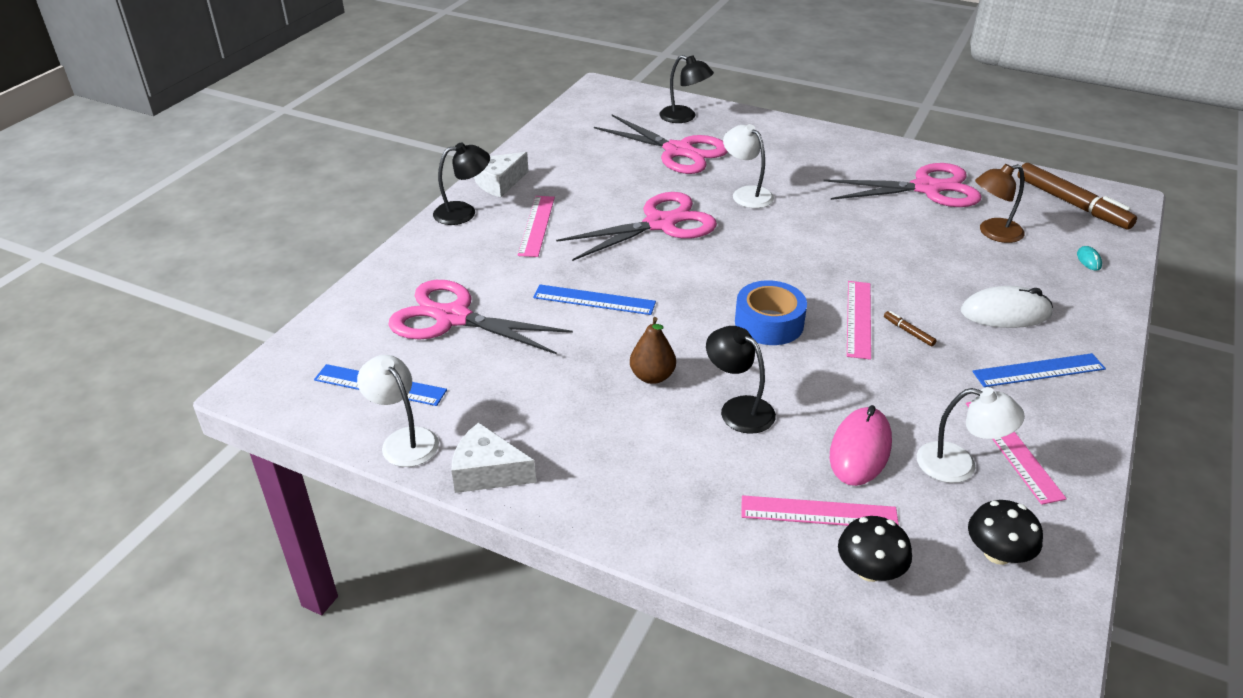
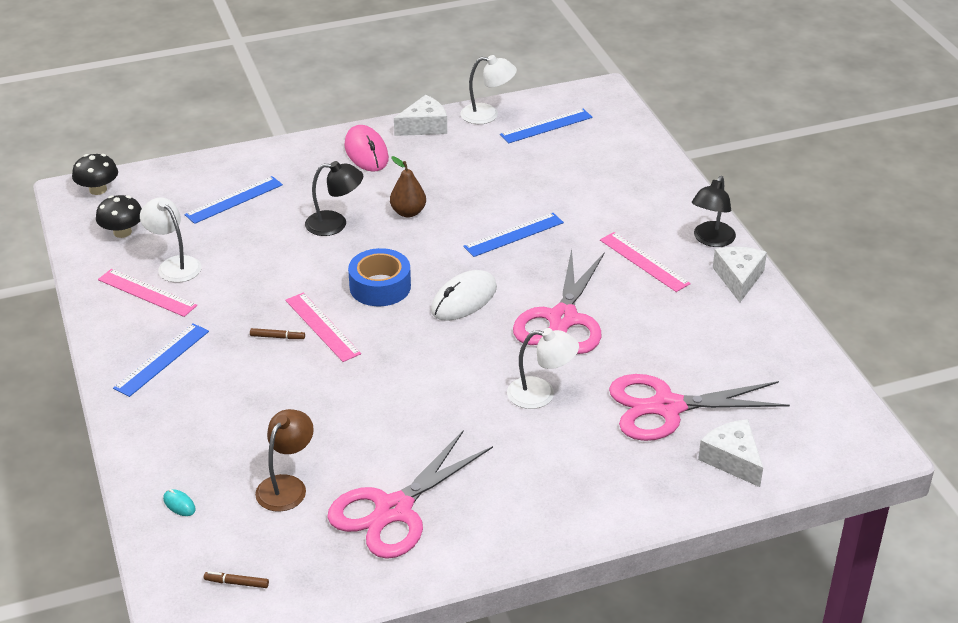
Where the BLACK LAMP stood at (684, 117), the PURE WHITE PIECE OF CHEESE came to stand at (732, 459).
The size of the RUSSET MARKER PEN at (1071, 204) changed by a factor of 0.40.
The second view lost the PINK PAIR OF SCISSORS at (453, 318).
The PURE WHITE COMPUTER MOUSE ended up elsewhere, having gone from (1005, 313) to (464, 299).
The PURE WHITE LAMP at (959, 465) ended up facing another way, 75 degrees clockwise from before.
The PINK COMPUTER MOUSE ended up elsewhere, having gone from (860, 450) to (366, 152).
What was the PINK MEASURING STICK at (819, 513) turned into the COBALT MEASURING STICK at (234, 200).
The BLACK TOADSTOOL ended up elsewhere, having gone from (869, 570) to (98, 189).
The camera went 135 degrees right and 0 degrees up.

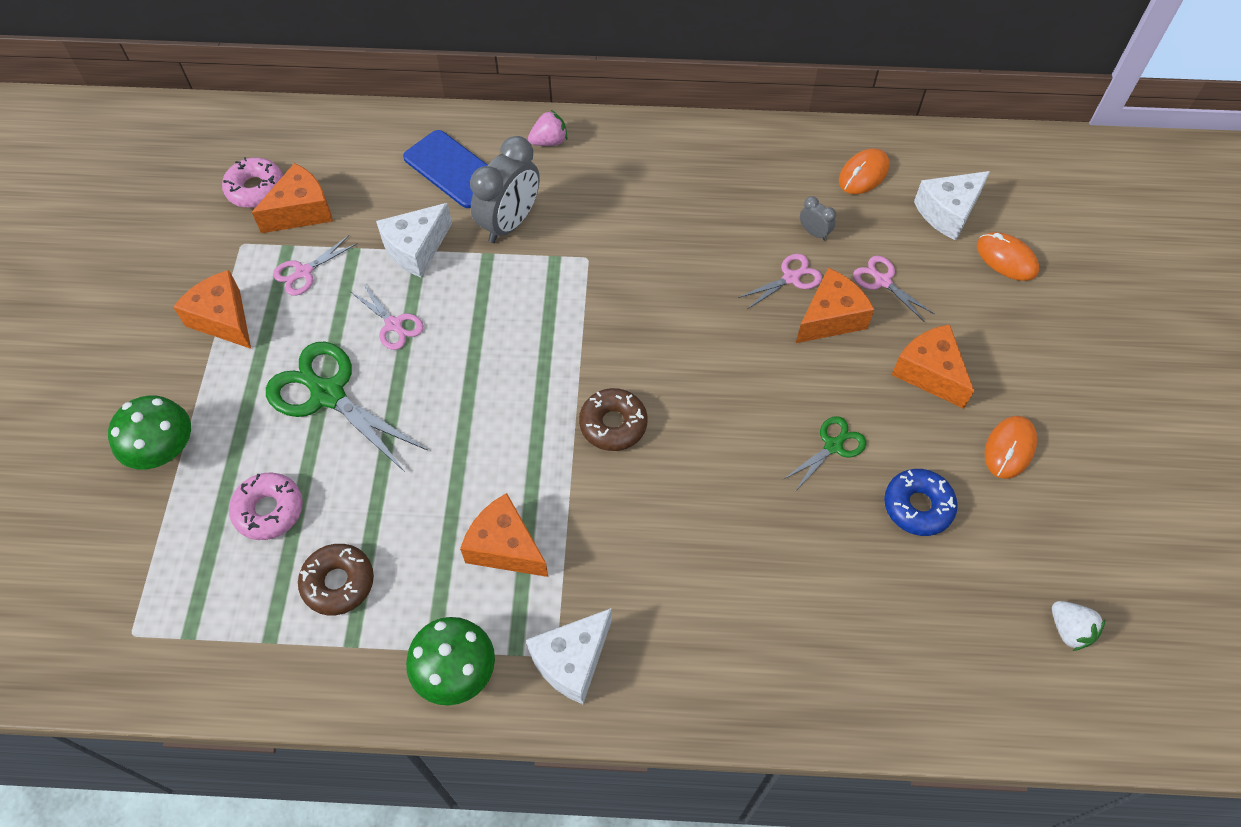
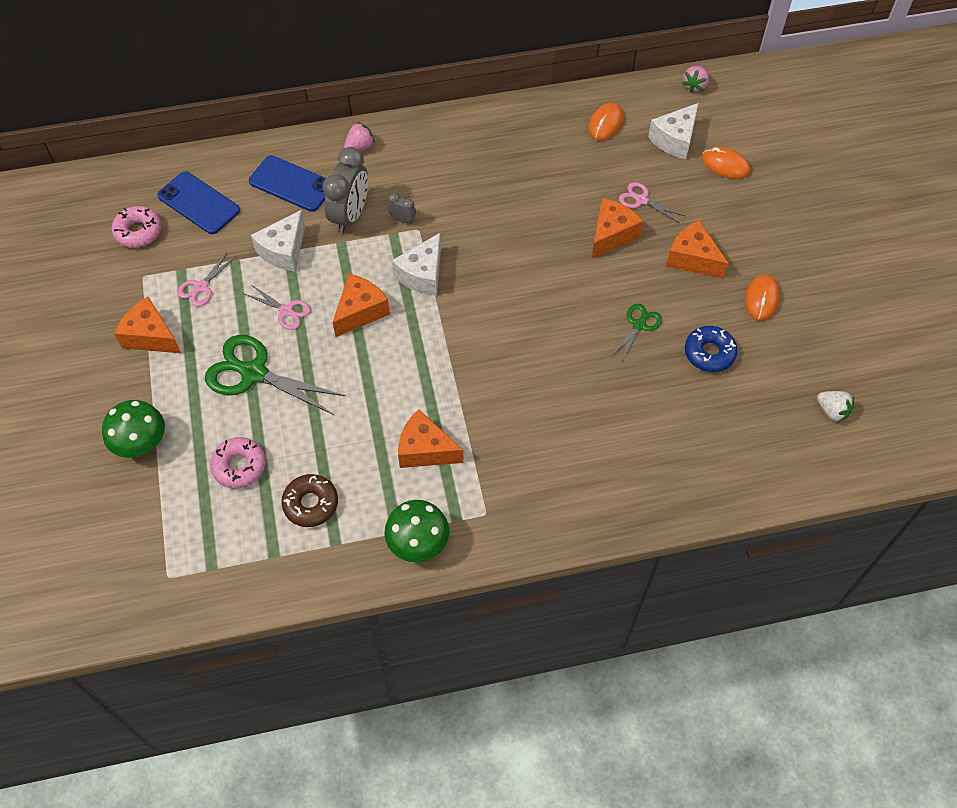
The ORANGE-COLOURED PIECE OF CHEESE ended up elsewhere, having gone from (301, 211) to (360, 311).
The ASH-GREY ALARM CLOCK ended up elsewhere, having gone from (814, 233) to (402, 219).
The second view lost the PINK PAIR OF SCISSORS at (791, 278).
The second view lost the RUSSET DONUT at (613, 424).
The PURE WHITE PIECE OF CHEESE ended up elsewhere, having gone from (572, 661) to (422, 274).
The second view gained the PINK TOY STRAWBERRY at (695, 86).
The second view gained the COBALT SMARTPHONE at (198, 203).
The camera went 15 degrees left and 0 degrees up.

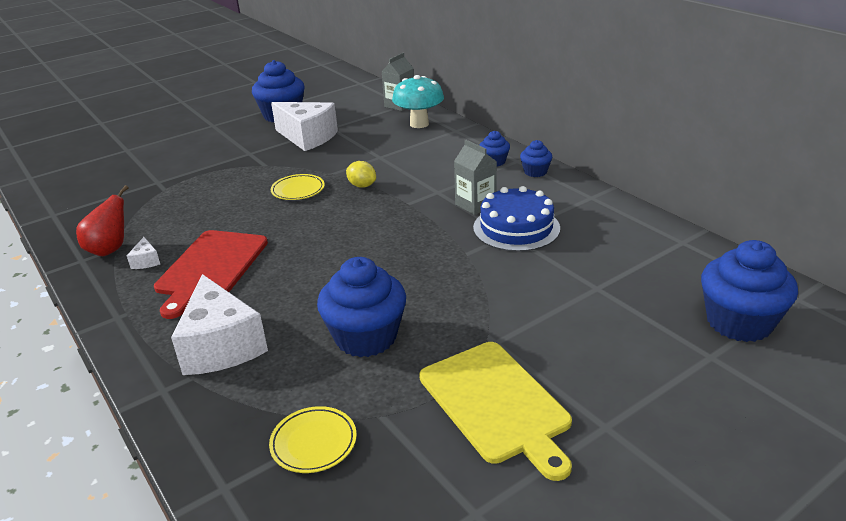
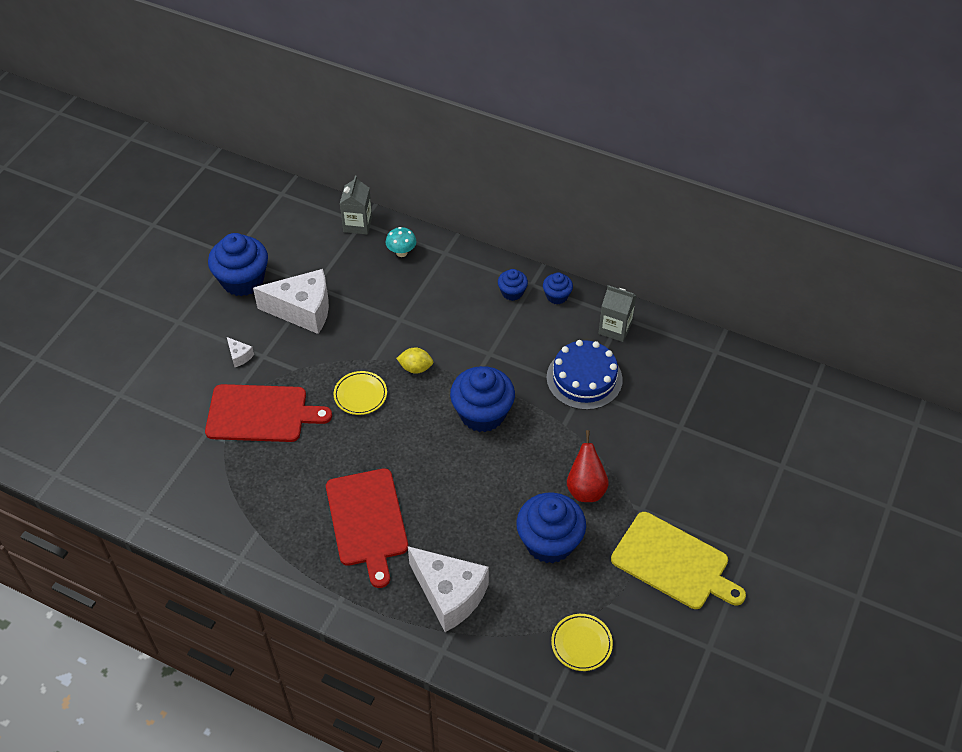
The size of the TURQUOISE TOADSTOOL at (419, 124) changed by a factor of 0.56.
The ASH-GREY JUICE CARTON ended up elsewhere, having gone from (475, 205) to (615, 328).
The RED PEAR FRUIT ended up elsewhere, having gone from (110, 249) to (585, 488).
The PURE WHITE PIECE OF CHEESE ended up elsewhere, having gone from (146, 261) to (239, 356).
The COBALT FAIRY CAKE ended up elsewhere, having gone from (739, 322) to (482, 413).
The second view gained the RED CHOPPING BOARD at (261, 413).
The camera went 30 degrees left and 20 degrees up.

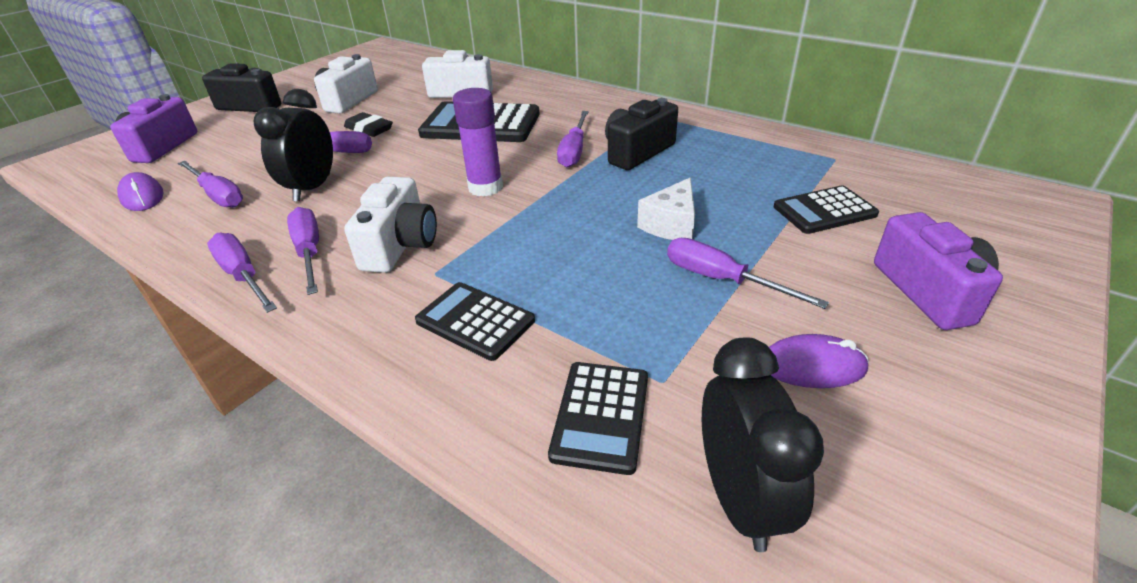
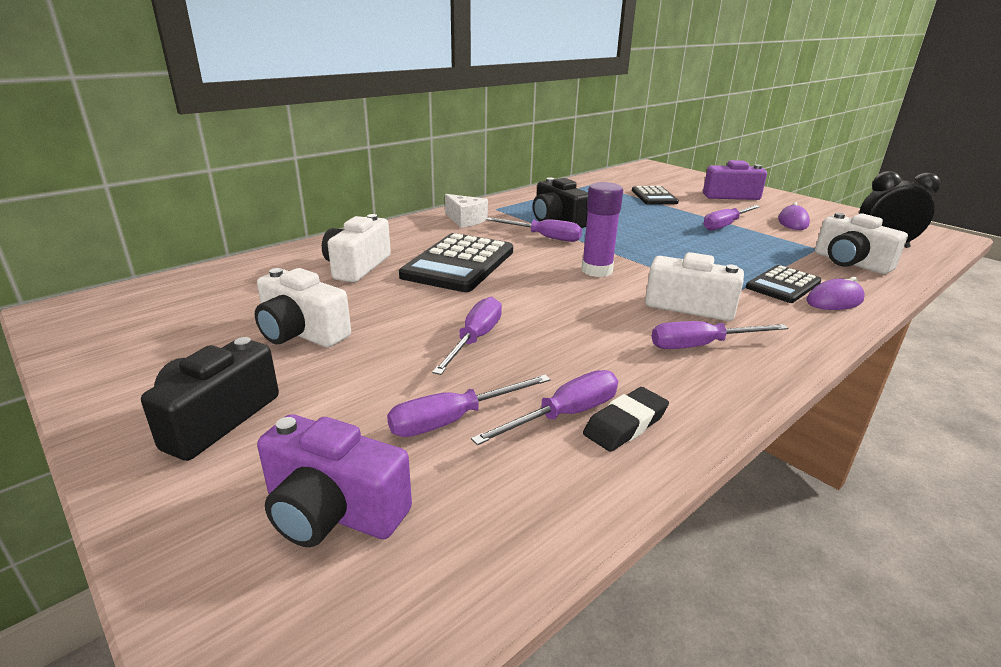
The second view lost the BLACK ALARM CLOCK at (312, 188).
The BLACK GUM ERASER ended up elsewhere, having gone from (369, 129) to (625, 424).
The ROYAL PURPLE COMPUTER MOUSE ended up elsewhere, having gone from (142, 196) to (834, 300).
The PURE WHITE PIECE OF CHEESE ended up elsewhere, having gone from (671, 225) to (465, 220).
The ROYAL PURPLE HAND SCREWDRIVER ended up elsewhere, having gone from (243, 276) to (453, 420).
Where the BLACK POCKET CALCULATOR stood at (601, 416), the PURE WHITE COMPACT CAMERA came to stand at (850, 263).
The camera went 80 degrees left and 10 degrees down.

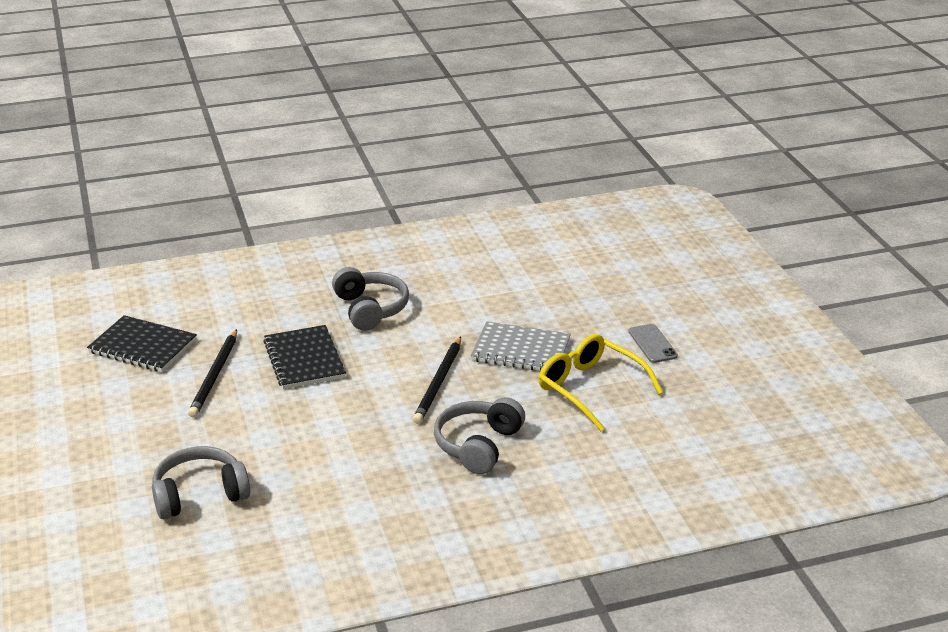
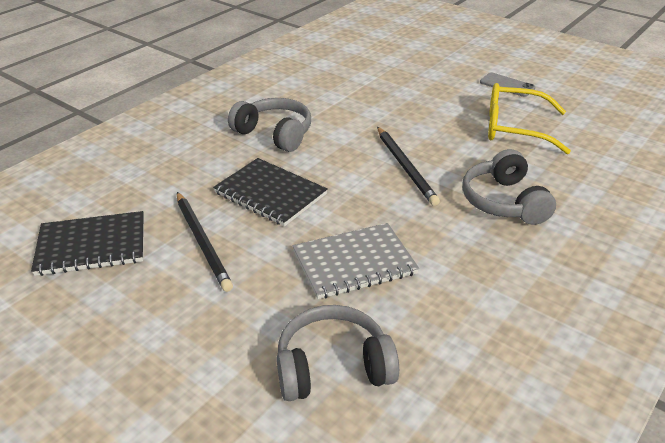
The ASH-GREY NOTEBOOK ended up elsewhere, having gone from (521, 350) to (354, 262).
The ASH-GREY OVER-EAR HEADPHONES at (199, 495) ended up facing another way, 45 degrees clockwise from before.
The camera went 35 degrees left and 5 degrees up.

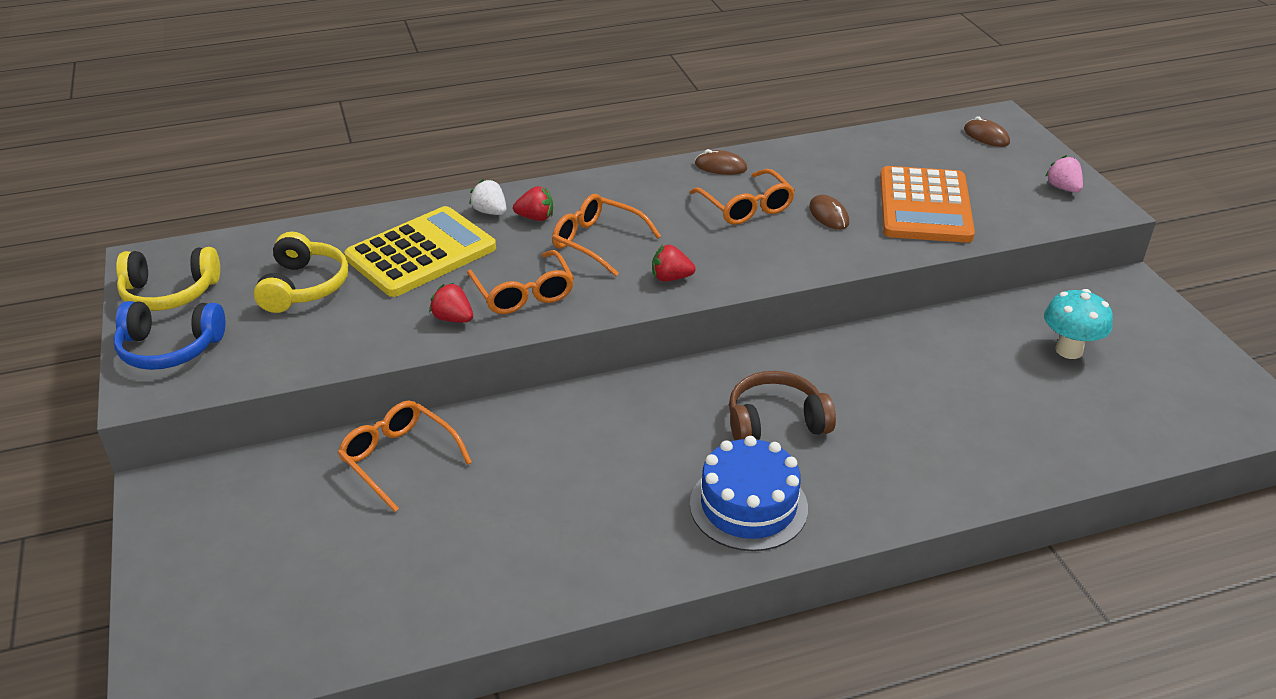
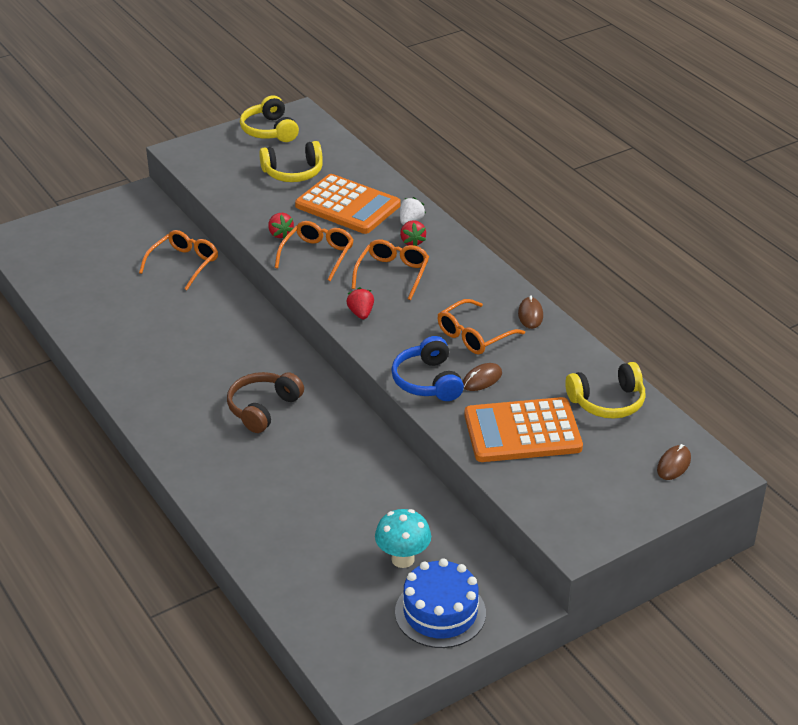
The second view lost the PINK TOY STRAWBERRY at (1063, 188).
What was the BRIGHT YELLOW POCKET CALCULATOR at (421, 253) turned into the ORANGE-COLOURED POCKET CALCULATOR at (347, 205).
The ORANGE-COLOURED GLASSES at (523, 293) ended up facing another way, 150 degrees clockwise from before.
The RED TOY STRAWBERRY at (453, 318) ended up facing another way, 135 degrees clockwise from before.
The COBALT OVER-EAR HEADPHONES ended up elsewhere, having gone from (170, 348) to (427, 381).
The RUSSET OVER-EAR HEADPHONES at (775, 422) ended up facing another way, 120 degrees counterclockwise from before.
The COBALT CAKE ended up elsewhere, having gone from (748, 506) to (440, 612).
The second view gained the BRIGHT YELLOW OVER-EAR HEADPHONES at (607, 402).
The camera went 75 degrees right and 0 degrees up.

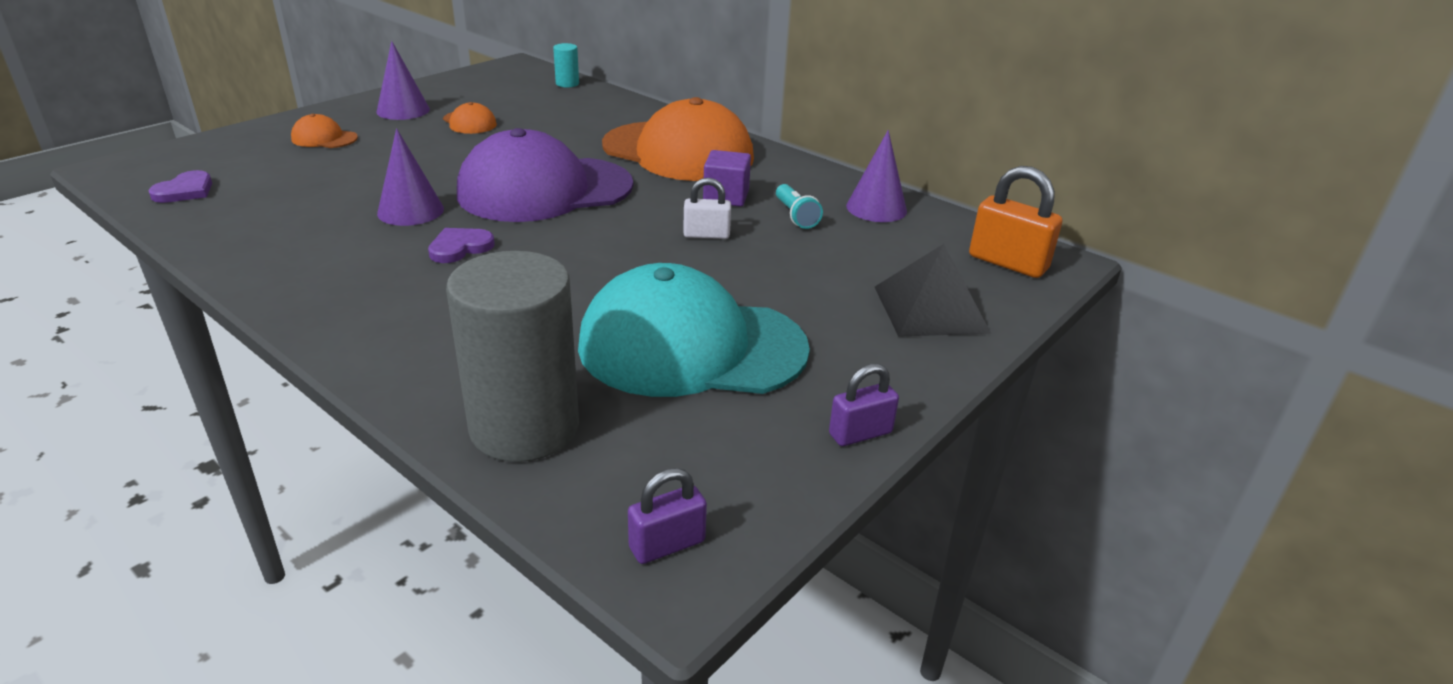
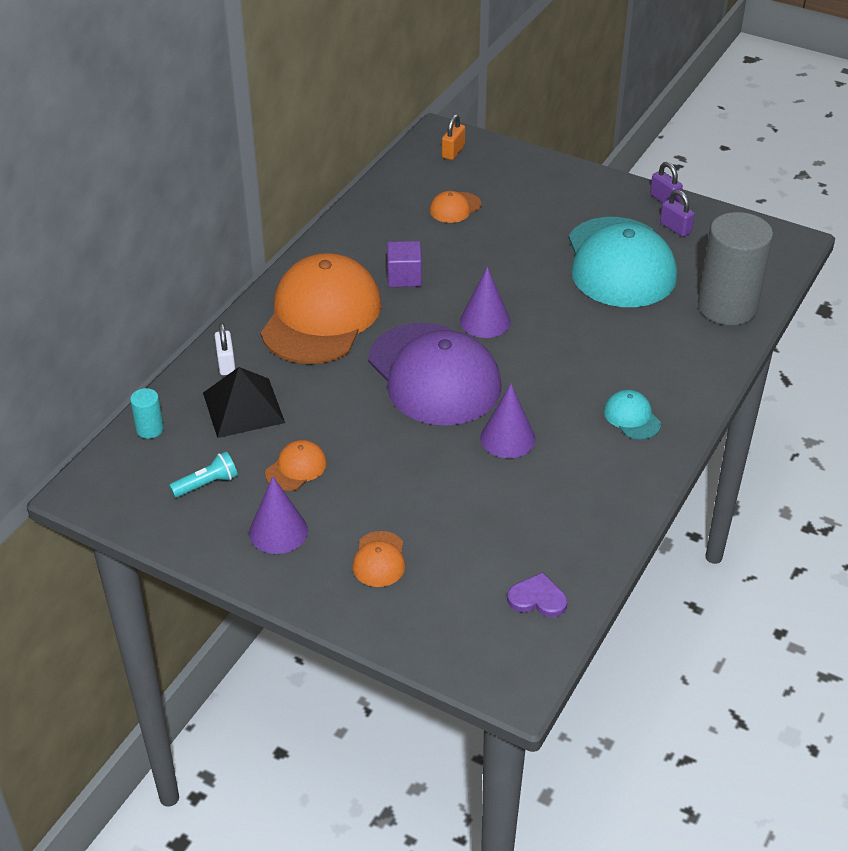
The ROYAL PURPLE SOLID CONE ended up elsewhere, having gone from (876, 208) to (485, 321).
The size of the ORANGE-COLOURED SMALL LOCK at (1008, 263) changed by a factor of 0.62.
The PURE WHITE SMALL LOCK ended up elsewhere, having gone from (706, 235) to (226, 363).
The TURQUOISE FLASHLIGHT ended up elsewhere, having gone from (795, 216) to (207, 484).
The second view lost the ROYAL PURPLE HEART at (460, 248).
The BLACK PYRAMID ended up elsewhere, having gone from (930, 309) to (243, 407).
The ROYAL PURPLE SMALL LOCK ended up elsewhere, having gone from (667, 545) to (675, 228).
The second view gained the ORANGE-COLOURED PEAKED CAP at (455, 208).
The second view gained the TURQUOISE PEAKED CAP at (632, 417).
The camera went 100 degrees left and 10 degrees up.

